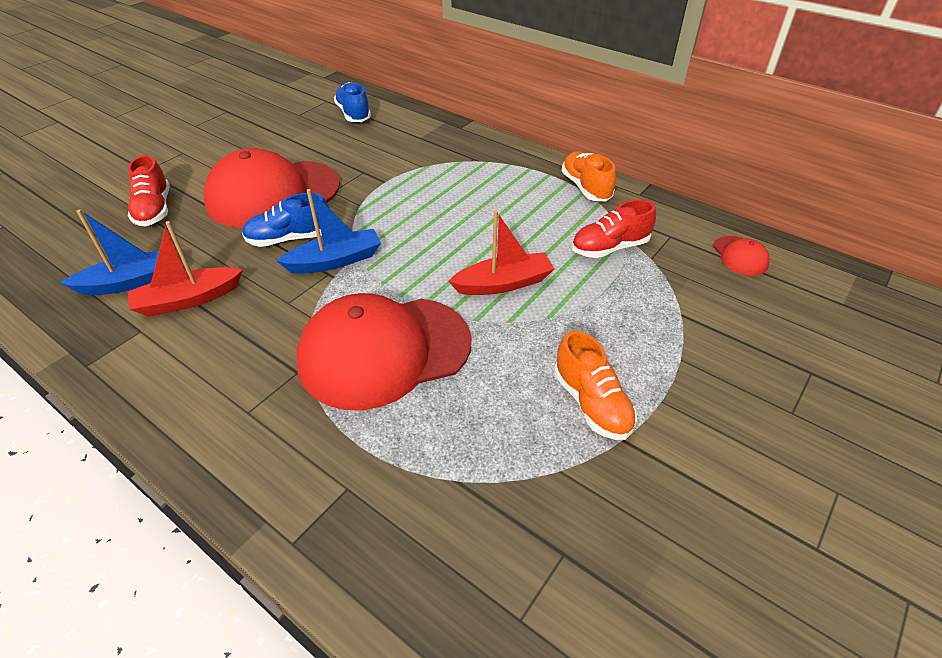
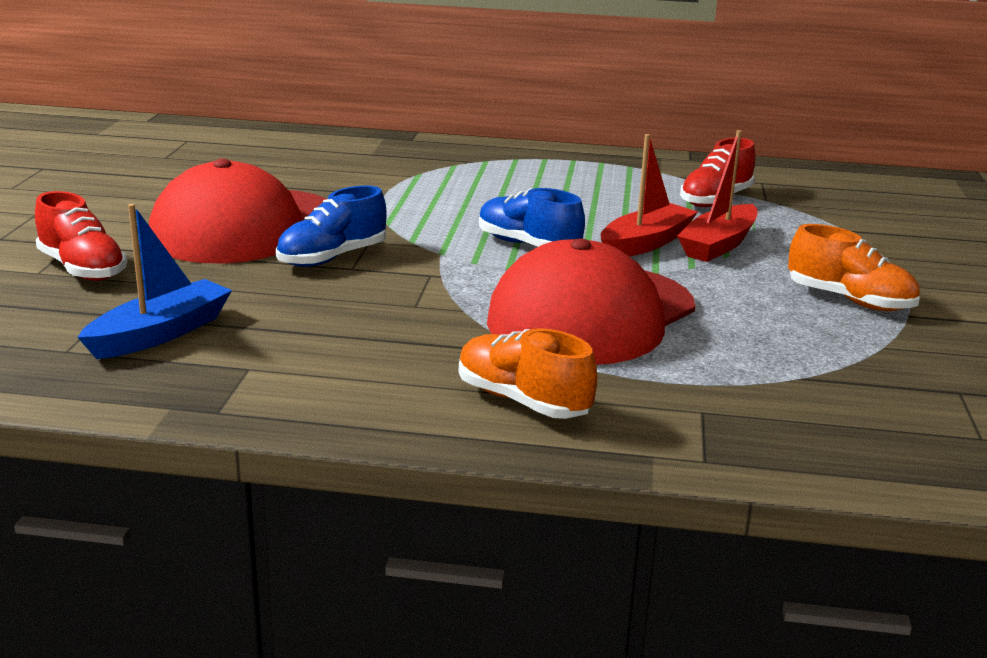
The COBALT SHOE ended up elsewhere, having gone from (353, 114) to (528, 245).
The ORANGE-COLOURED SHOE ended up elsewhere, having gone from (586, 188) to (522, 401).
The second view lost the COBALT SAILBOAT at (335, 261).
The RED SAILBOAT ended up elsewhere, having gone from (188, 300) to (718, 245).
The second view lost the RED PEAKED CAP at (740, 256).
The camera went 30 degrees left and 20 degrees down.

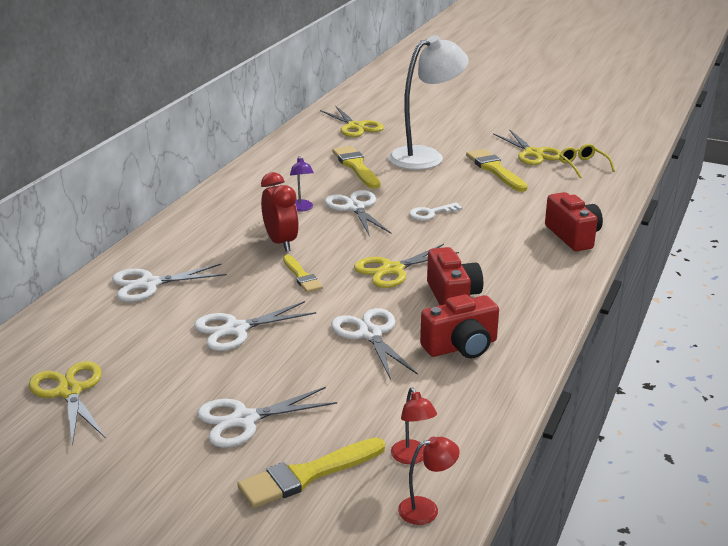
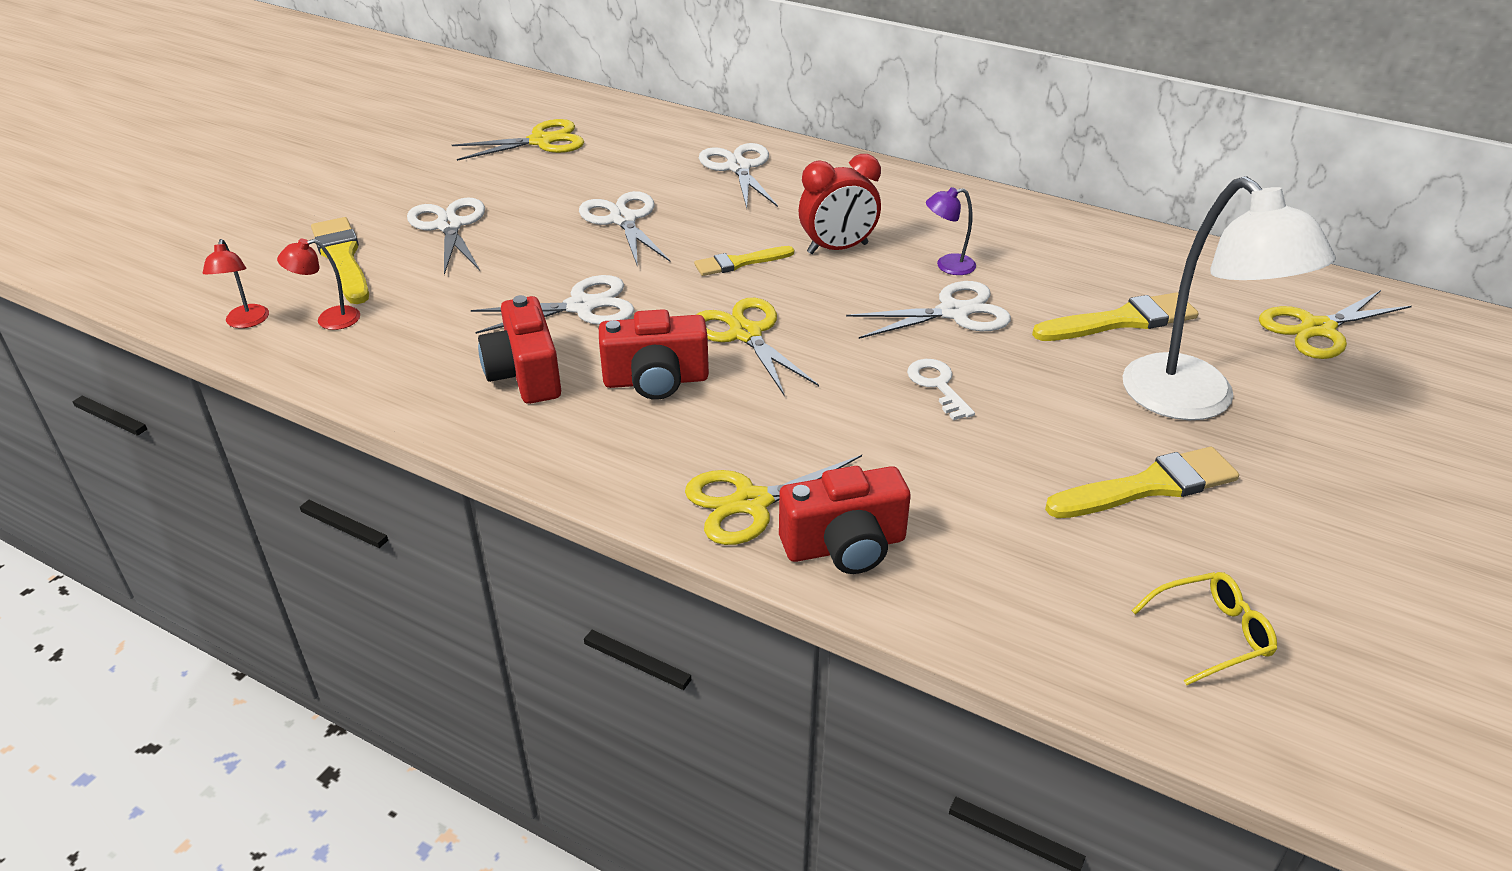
The BRIGHT YELLOW PAIR OF SCISSORS ended up elsewhere, having gone from (533, 153) to (752, 502).
The camera went 95 degrees right and 10 degrees up.

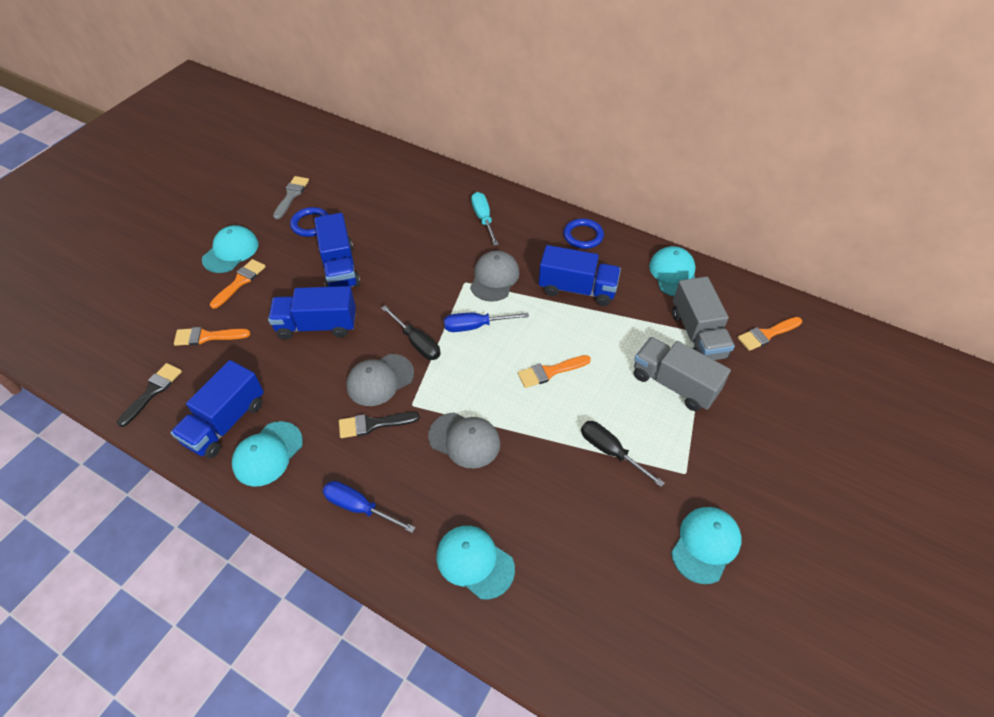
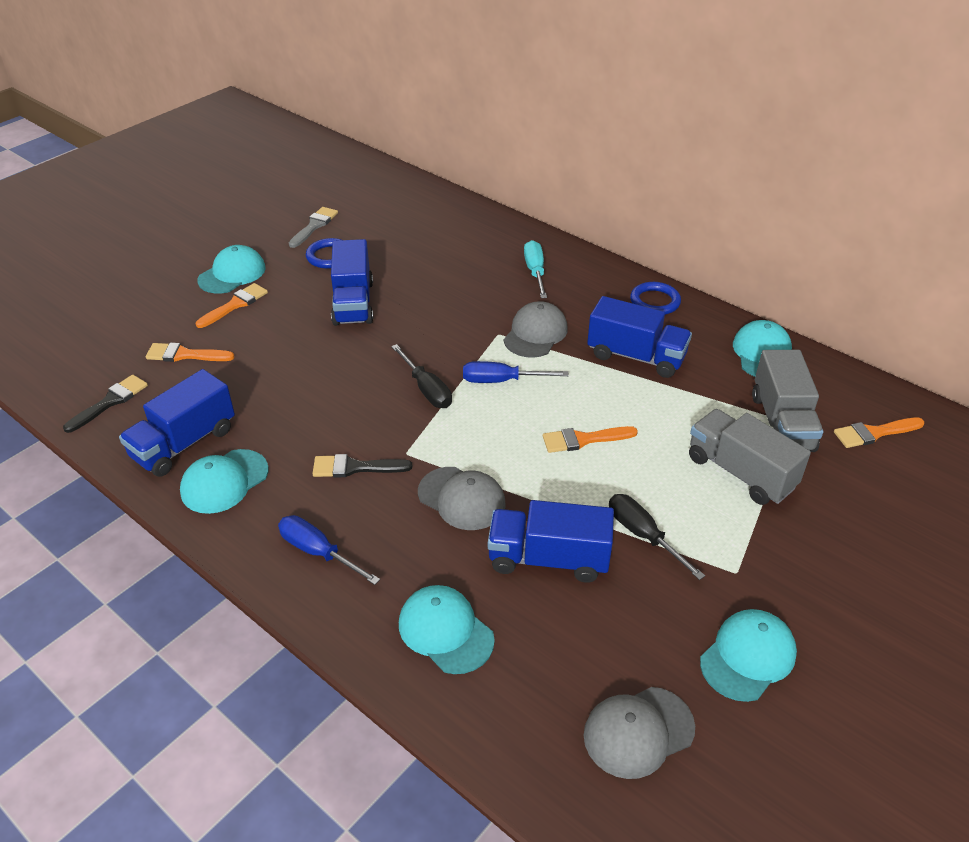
The COBALT TOY TRUCK ended up elsewhere, having gone from (317, 326) to (548, 559).
The ASH-GREY PEAKED CAP ended up elsewhere, having gone from (380, 380) to (638, 732).
The camera went 10 degrees right and 10 degrees down.

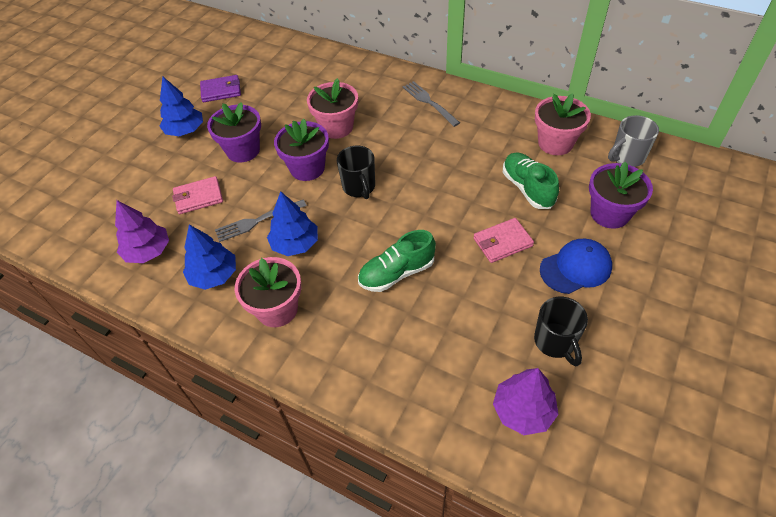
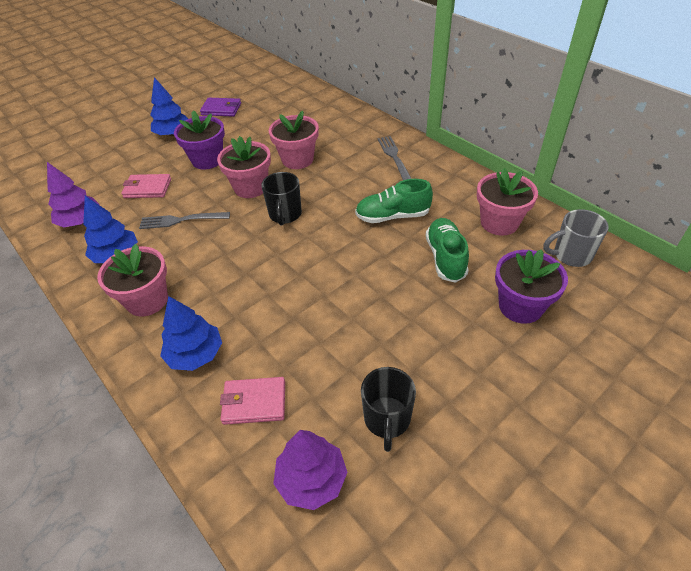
What was the ROYAL PURPLE PLANT POT at (307, 168) turned into the PINK PLANT POT at (250, 187).
The COBALT FIR TREE ended up elsewhere, having gone from (295, 244) to (195, 354).
The PINK CARD WALLET ended up elsewhere, having gone from (502, 242) to (254, 402).
The GREEN SHOE ended up elsewhere, having gone from (397, 273) to (392, 216).
The second view lost the COBALT PEAKED CAP at (576, 268).
The camera went 20 degrees right and 5 degrees down.

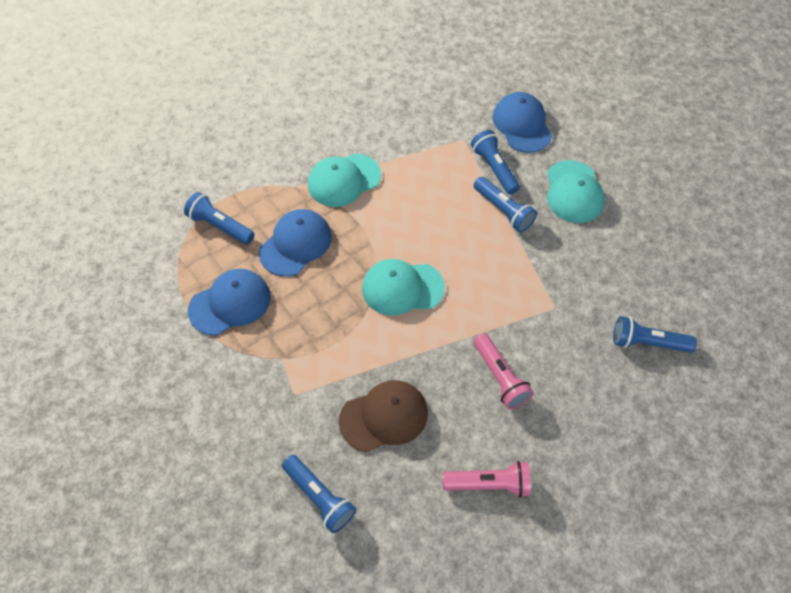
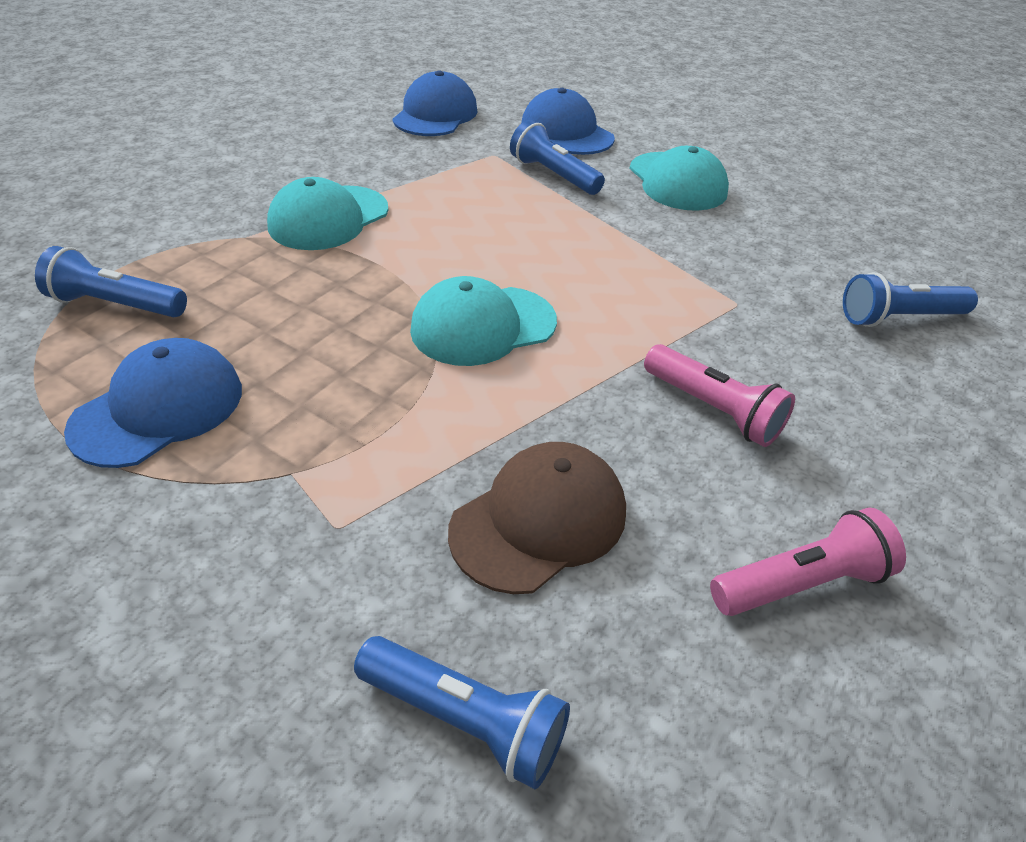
The second view lost the COBALT FLASHLIGHT at (503, 210).
The COBALT PEAKED CAP ended up elsewhere, having gone from (296, 244) to (435, 114).
The camera went 20 degrees left and 15 degrees down.

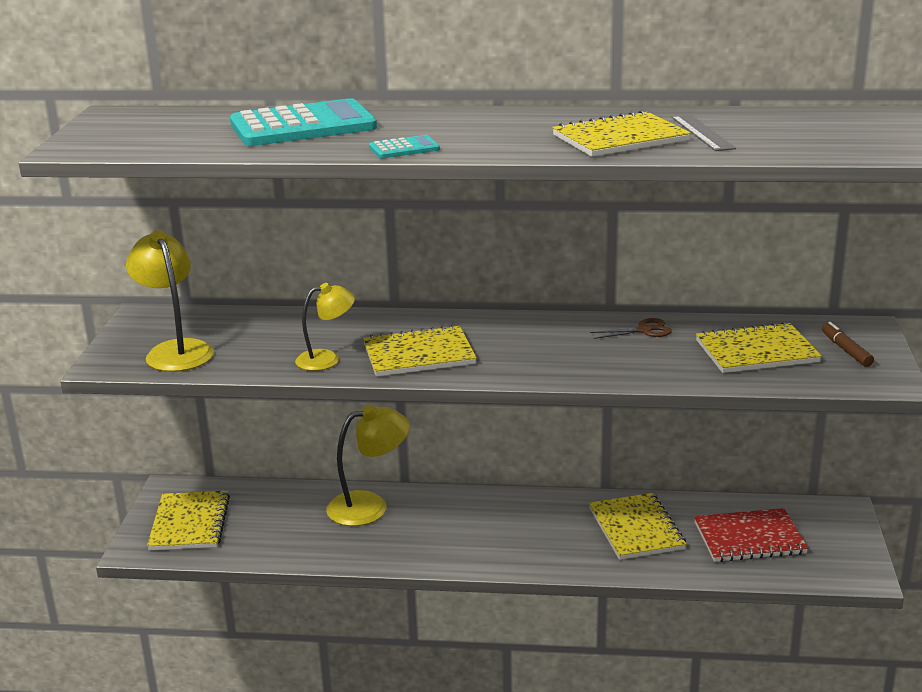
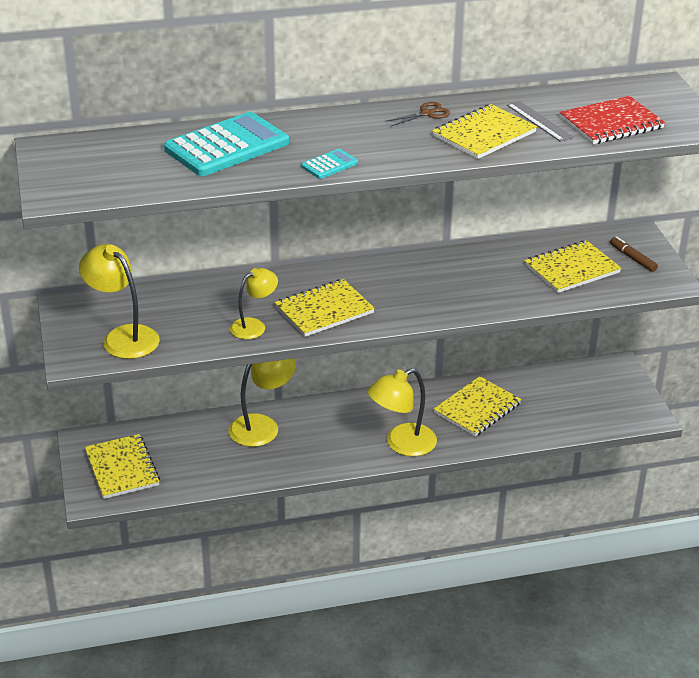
The RUSSET PAIR OF SCISSORS ended up elsewhere, having gone from (644, 330) to (427, 113).
The BRIGHT YELLOW NOTEBOOK at (636, 529) ended up facing another way, 75 degrees clockwise from before.
The RED NOTEBOOK ended up elsewhere, having gone from (749, 538) to (611, 123).
The second view gained the BRIGHT YELLOW LAMP at (402, 444).
The camera went 20 degrees left and 10 degrees up.

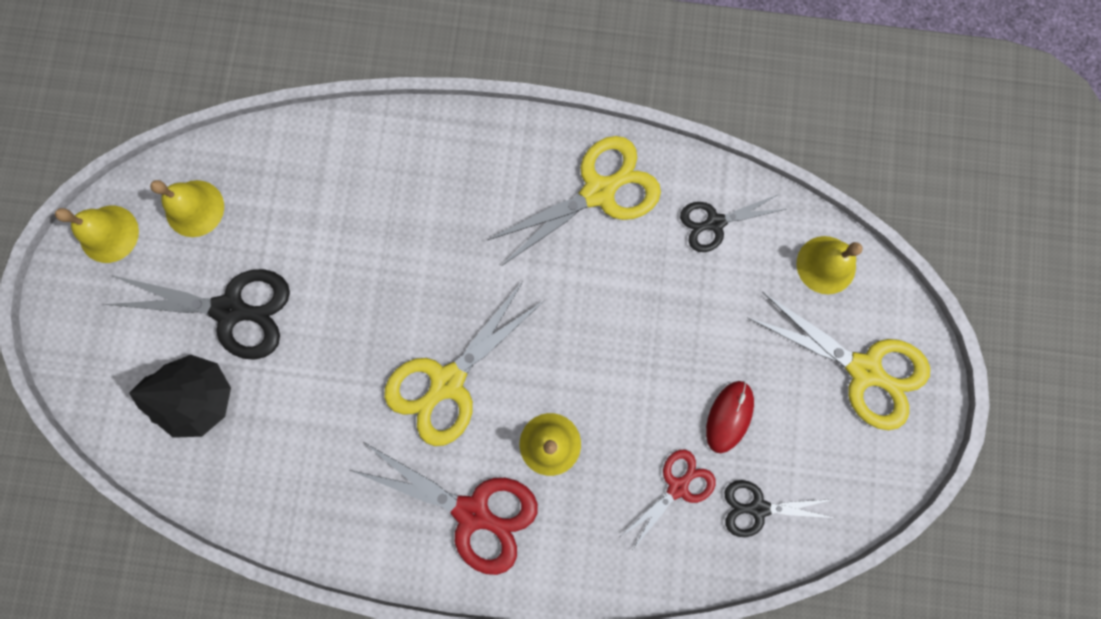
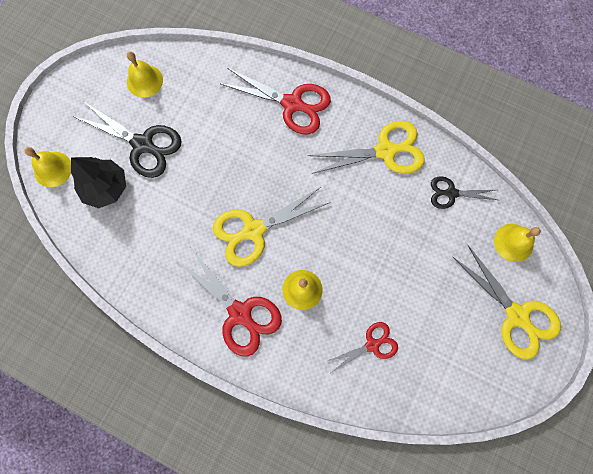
The BRIGHT YELLOW SCHOOL BELL ended up elsewhere, having gone from (109, 234) to (53, 169).
The second view lost the RED COMPUTER MOUSE at (729, 416).
The second view lost the BLACK PAIR OF SCISSORS at (758, 508).
The second view gained the RED PAIR OF SCISSORS at (292, 104).
The camera went 20 degrees right and 5 degrees down.

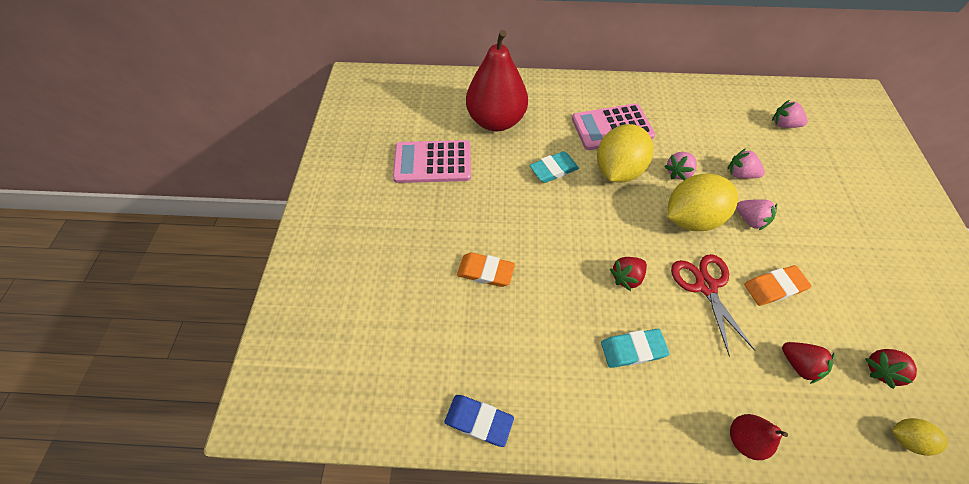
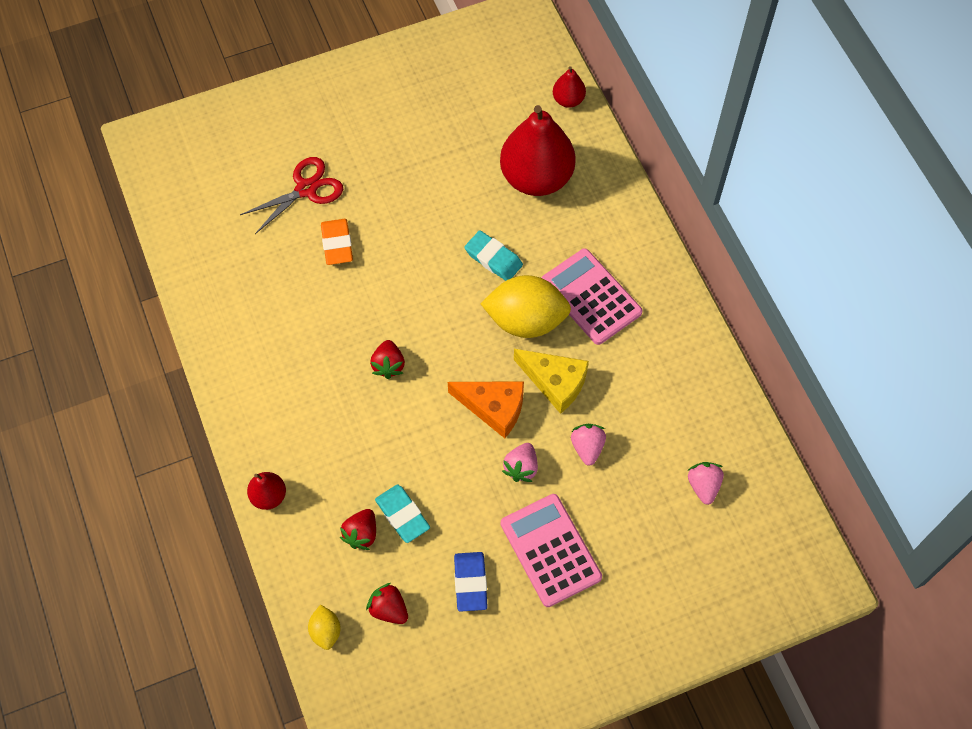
The PINK POCKET CALCULATOR ended up elsewhere, having gone from (432, 162) to (550, 550).
Where the PINK TOY STRAWBERRY stood at (678, 172), the BRIGHT YELLOW PIECE OF CHEESE came to stand at (555, 382).
Where the BRIGHT YELLOW TOY LEMON stood at (690, 218), the ORANGE-COLOURED PIECE OF CHEESE came to stand at (494, 408).
The RED PAIR OF SCISSORS ended up elsewhere, having gone from (705, 286) to (306, 189).
The RED TOY STRAWBERRY at (626, 277) ended up facing another way, 120 degrees counterclockwise from before.
The second view lost the ORANGE-COLOURED GUM ERASER at (774, 287).
The TURQUOISE GUM ERASER ended up elsewhere, having gone from (632, 349) to (402, 515).
The COBALT GUM ERASER ended up elsewhere, having gone from (479, 420) to (470, 583).
The second view gained the RED PEAR FRUIT at (568, 100).
The camera went 65 degrees right and 5 degrees up.

